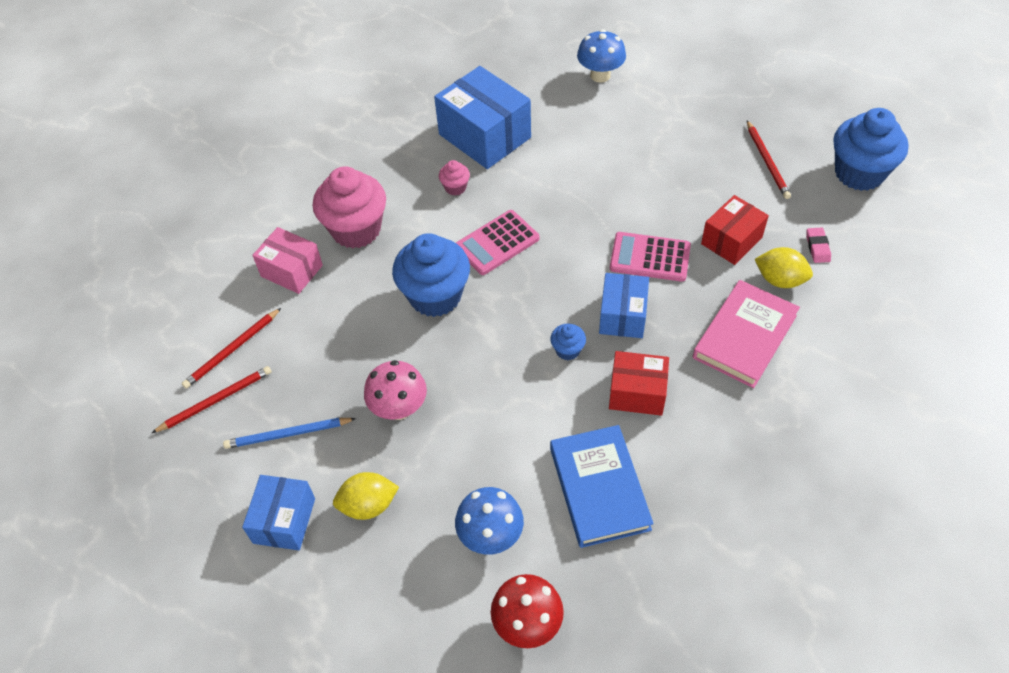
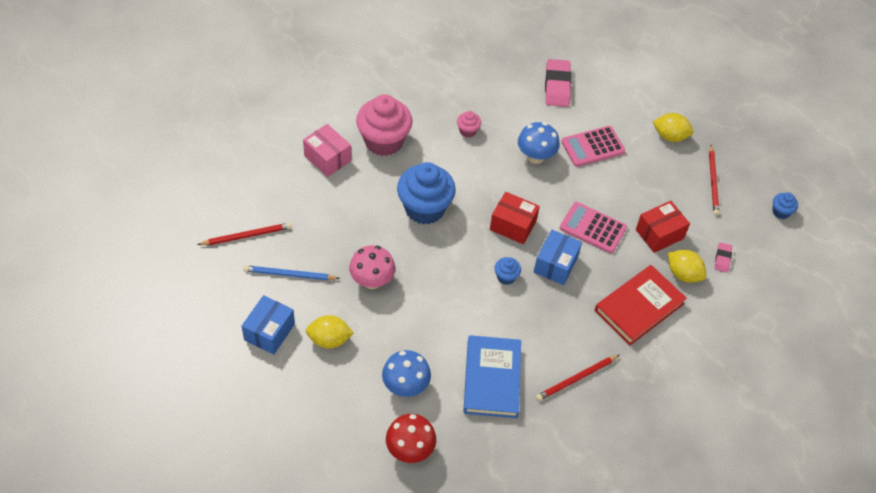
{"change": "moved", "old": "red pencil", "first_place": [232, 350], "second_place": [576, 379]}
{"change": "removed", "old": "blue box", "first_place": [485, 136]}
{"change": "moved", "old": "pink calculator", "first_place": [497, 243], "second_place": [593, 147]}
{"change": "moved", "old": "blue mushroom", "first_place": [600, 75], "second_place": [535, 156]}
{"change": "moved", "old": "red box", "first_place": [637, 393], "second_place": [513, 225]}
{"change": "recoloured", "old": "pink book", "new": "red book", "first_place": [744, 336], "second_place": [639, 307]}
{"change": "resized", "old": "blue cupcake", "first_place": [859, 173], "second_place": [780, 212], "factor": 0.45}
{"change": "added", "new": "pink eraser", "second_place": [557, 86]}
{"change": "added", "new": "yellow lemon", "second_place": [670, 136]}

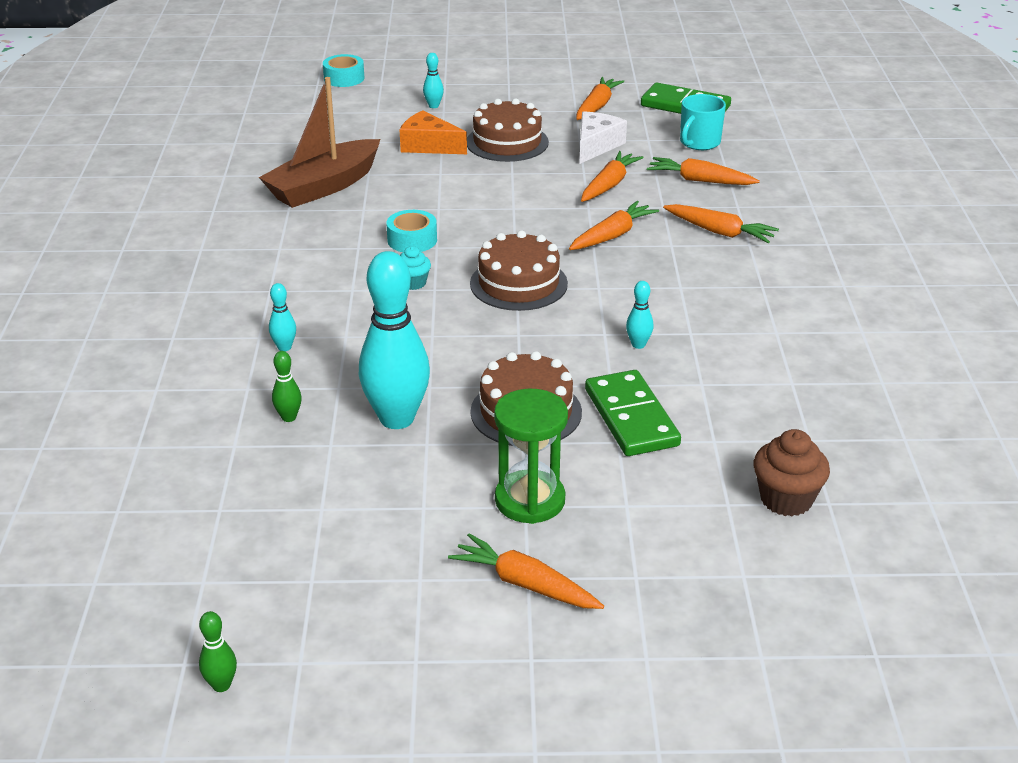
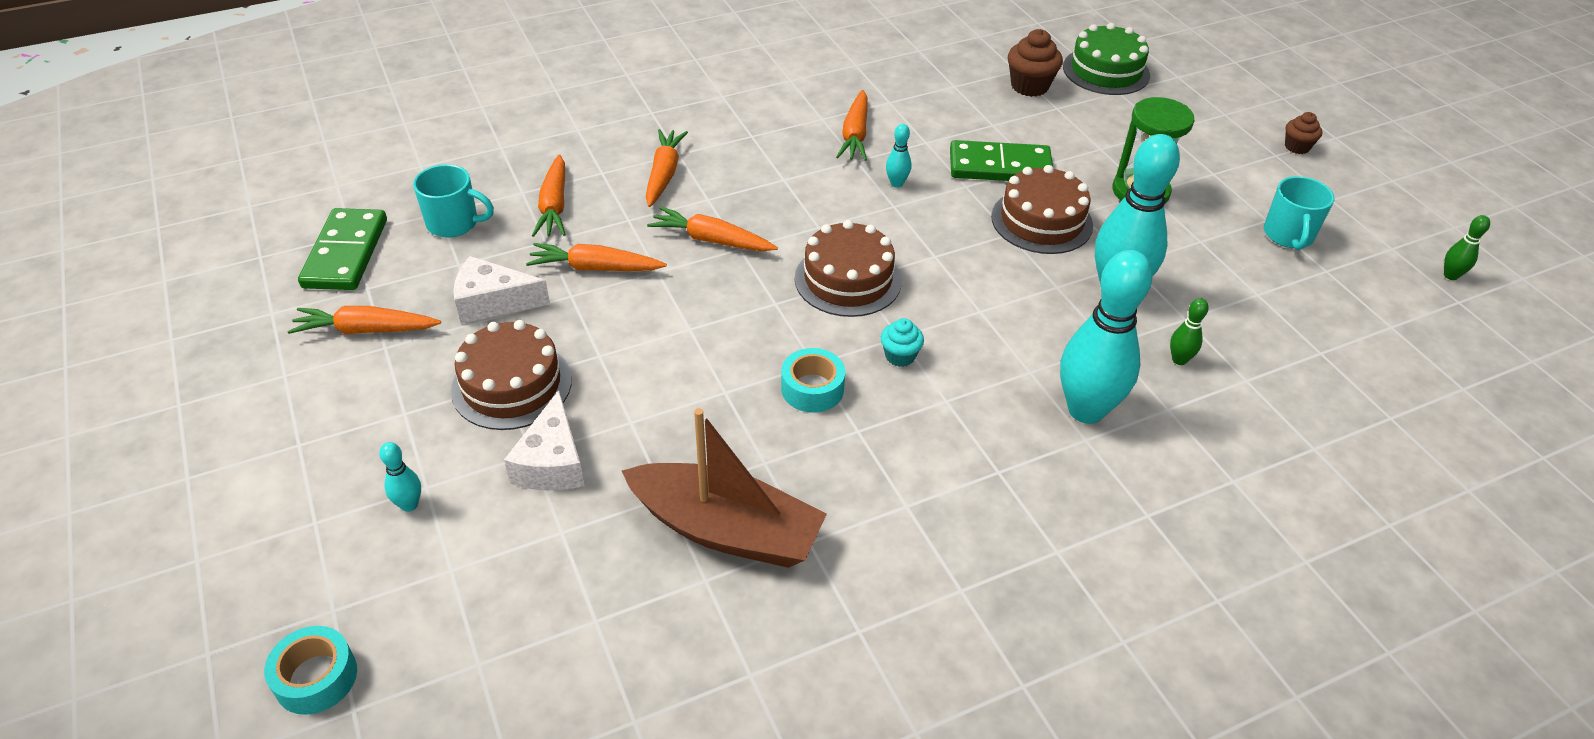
{"change": "resized", "old": "turquoise bowling pin", "first_place": [284, 347], "second_place": [1086, 410], "factor": 2.39}
{"change": "recoloured", "old": "orange cheese", "new": "white cheese", "first_place": [428, 146], "second_place": [552, 462]}
{"change": "moved", "old": "orange carrot", "first_place": [525, 584], "second_place": [855, 135]}
{"change": "turned", "old": "green domino", "first_place": [631, 417], "second_place": [1000, 166], "degrees": 45}
{"change": "added", "new": "green cake", "second_place": [1106, 71]}
{"change": "added", "new": "turquoise mug", "second_place": [1288, 235]}
{"change": "added", "new": "brown cupcake", "second_place": [1297, 147]}

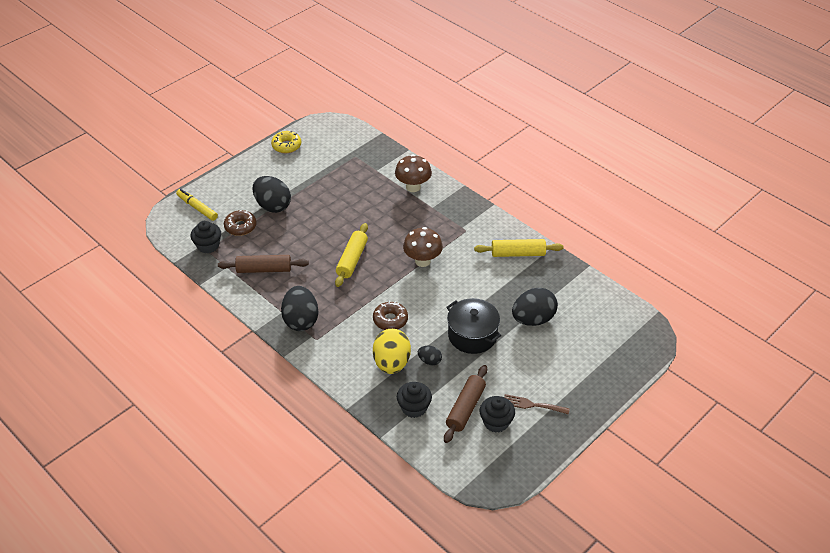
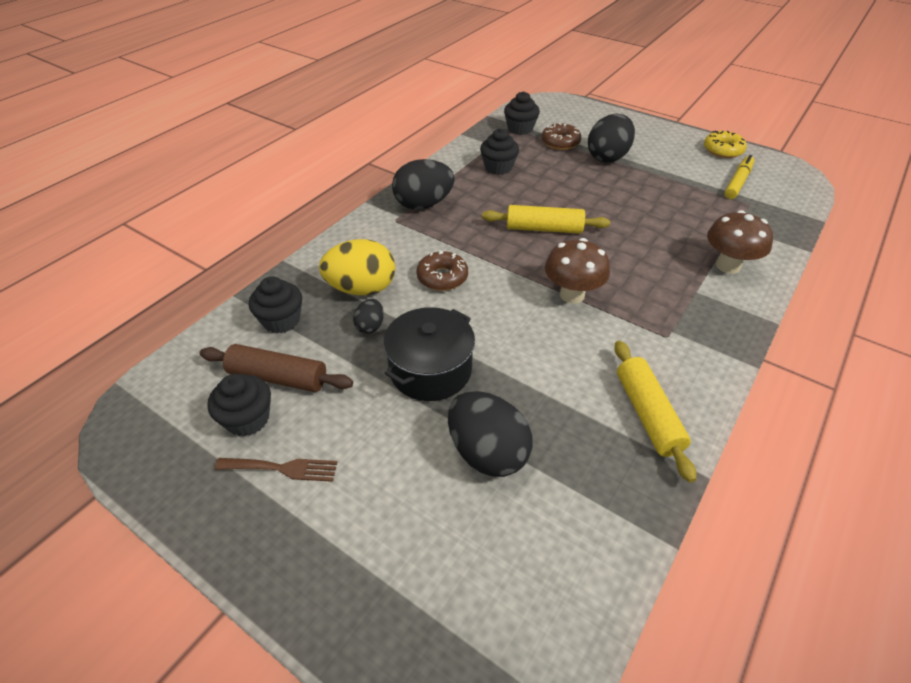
{"change": "moved", "old": "yellow marker", "first_place": [197, 208], "second_place": [738, 182]}
{"change": "replaced", "old": "brown rolling pin", "new": "black cupcake", "first_place": [264, 269], "second_place": [498, 167]}
{"change": "turned", "old": "brown fork", "first_place": [532, 405], "second_place": [282, 468], "degrees": 90}

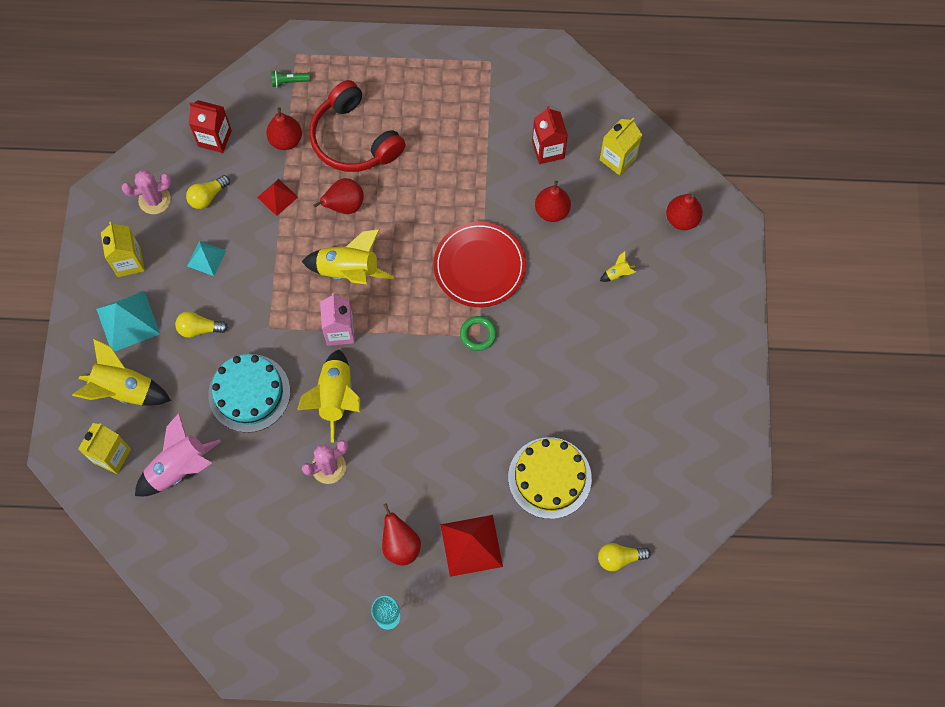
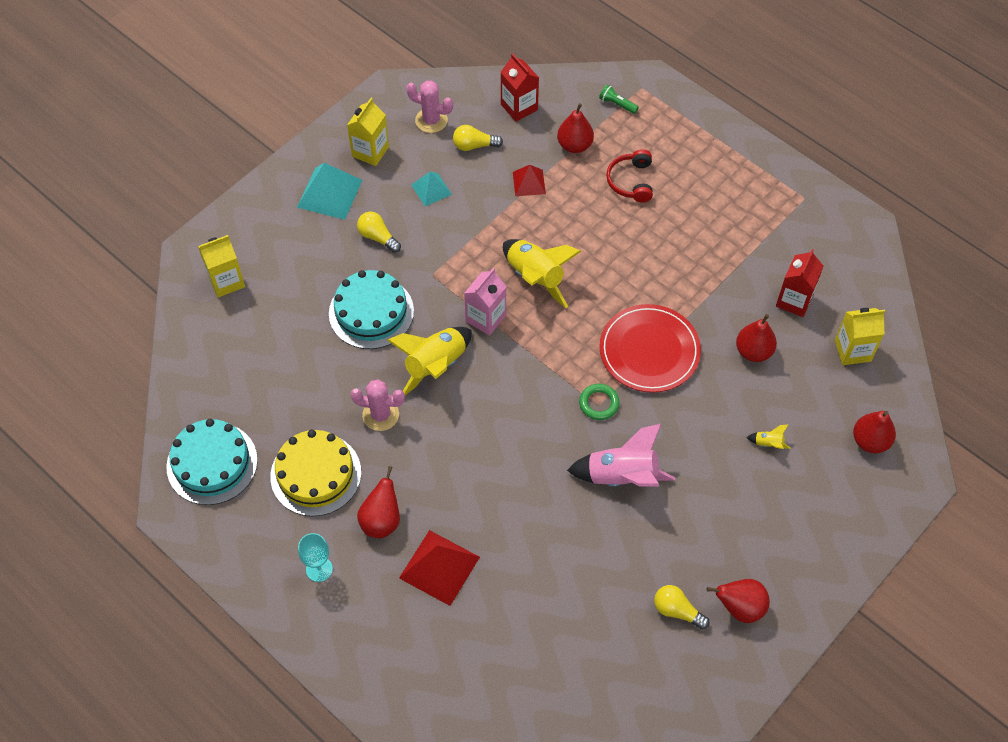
{"change": "removed", "old": "yellow rocket", "first_place": [124, 390]}
{"change": "moved", "old": "pink rocket", "first_place": [179, 468], "second_place": [622, 476]}
{"change": "resized", "old": "red headphones", "first_place": [353, 139], "second_place": [631, 181], "factor": 0.56}
{"change": "moved", "old": "red pear", "first_place": [344, 205], "second_place": [740, 607]}
{"change": "moved", "old": "yellow cake", "first_place": [549, 477], "second_place": [316, 474]}
{"change": "moved", "old": "yellow light bulb", "first_place": [619, 558], "second_place": [677, 611]}
{"change": "added", "new": "turquoise cake", "second_place": [212, 463]}

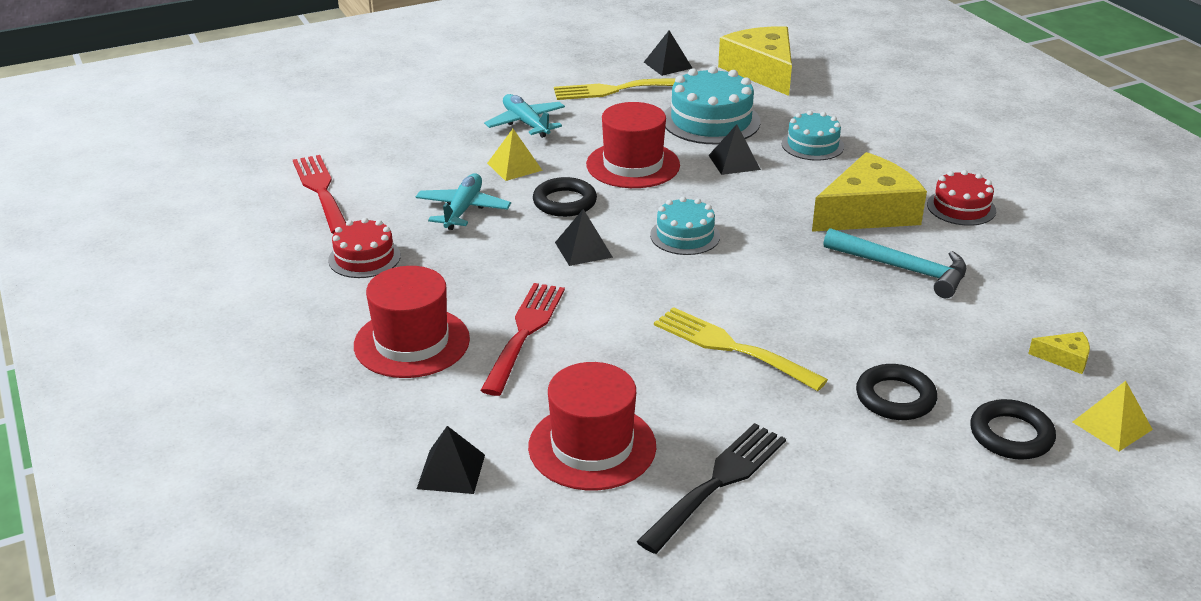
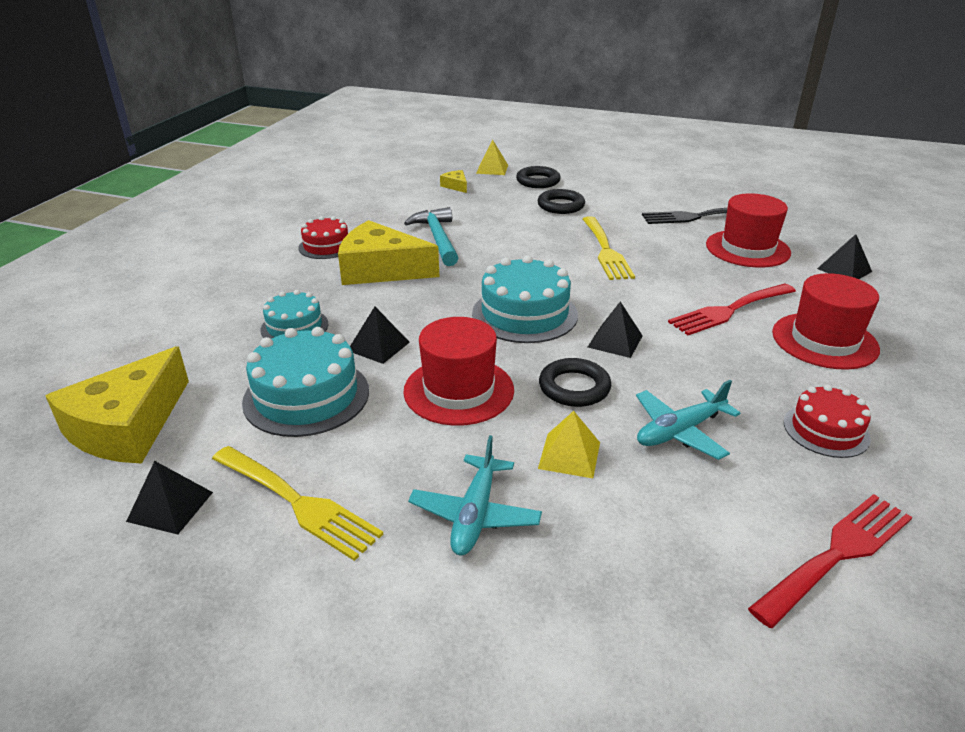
{"change": "turned", "old": "red fork", "first_place": [321, 191], "second_place": [836, 555], "degrees": -150}
{"change": "resized", "old": "turquoise cake", "first_place": [685, 236], "second_place": [524, 314], "factor": 1.63}

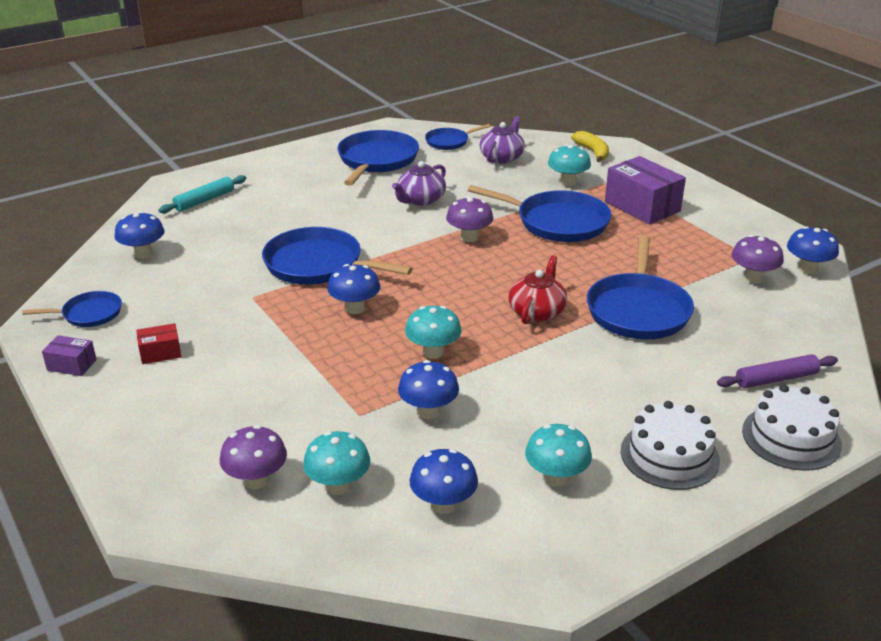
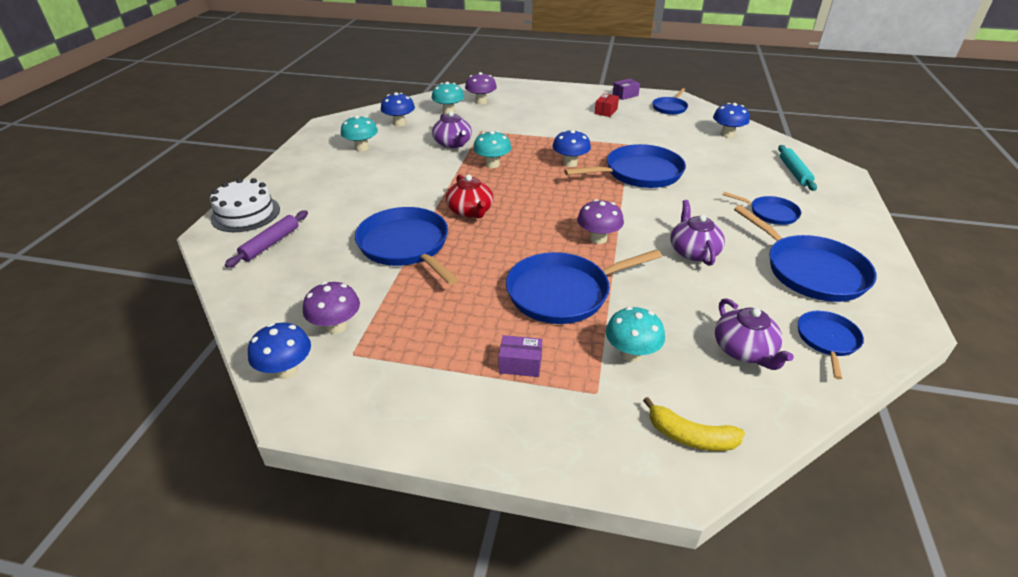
{"change": "replaced", "old": "blue mushroom", "new": "purple teapot", "first_place": [428, 411], "second_place": [453, 144]}
{"change": "resized", "old": "purple box", "first_place": [642, 206], "second_place": [520, 364], "factor": 0.5}
{"change": "removed", "old": "white cake", "first_place": [669, 455]}
{"change": "added", "new": "blue pan", "second_place": [770, 213]}

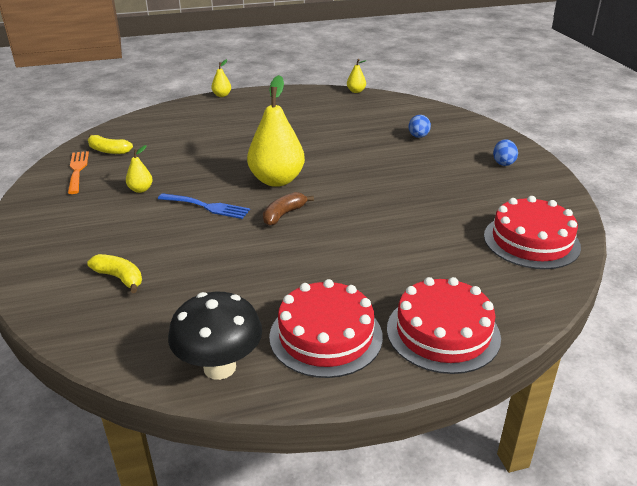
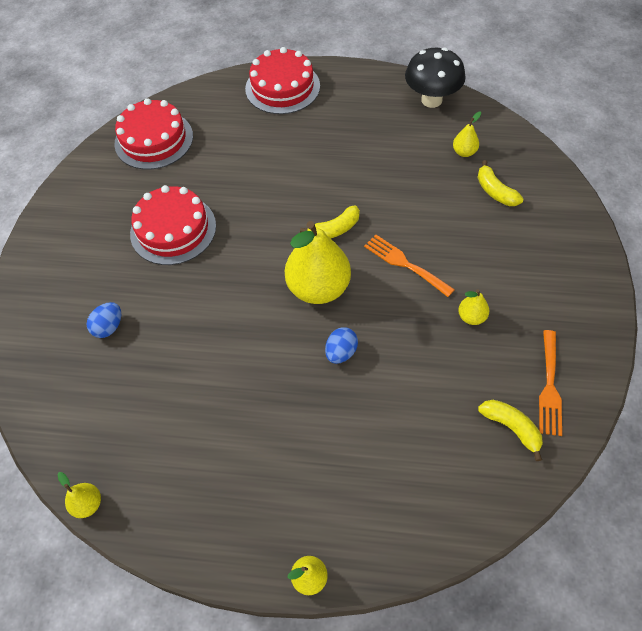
{"change": "recoloured", "old": "blue fork", "new": "orange fork", "first_place": [207, 207], "second_place": [404, 264]}
{"change": "recoloured", "old": "brown banana", "new": "yellow banana", "first_place": [283, 214], "second_place": [334, 229]}
{"change": "moved", "old": "red cake", "first_place": [326, 336], "second_place": [173, 229]}
{"change": "moved", "old": "blue egg", "first_place": [503, 163], "second_place": [341, 352]}
{"change": "added", "new": "yellow pear", "second_place": [464, 152]}

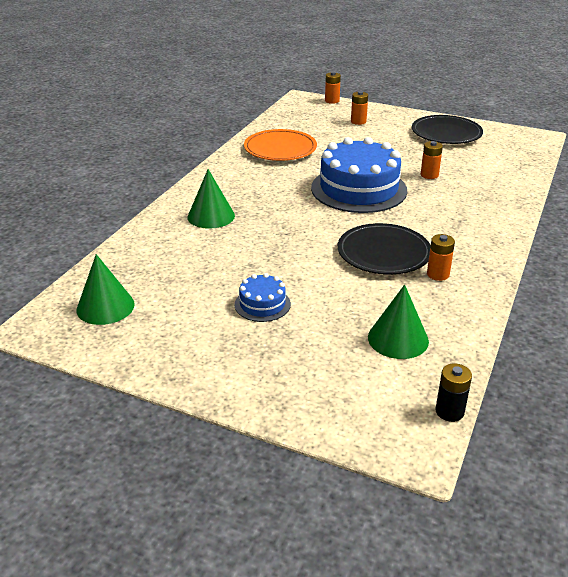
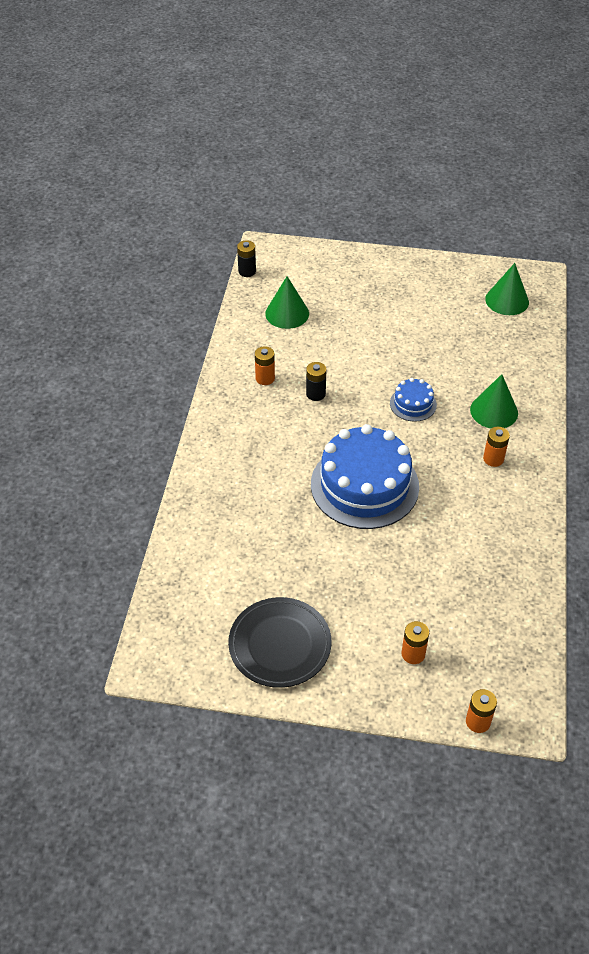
{"change": "moved", "old": "blue cake", "first_place": [262, 304], "second_place": [413, 404]}
{"change": "removed", "old": "orange plate", "first_place": [280, 149]}
{"change": "replaced", "old": "black plate", "new": "black battery", "first_place": [383, 253], "second_place": [315, 394]}
{"change": "moved", "old": "orange battery", "first_place": [429, 175], "second_place": [493, 459]}

